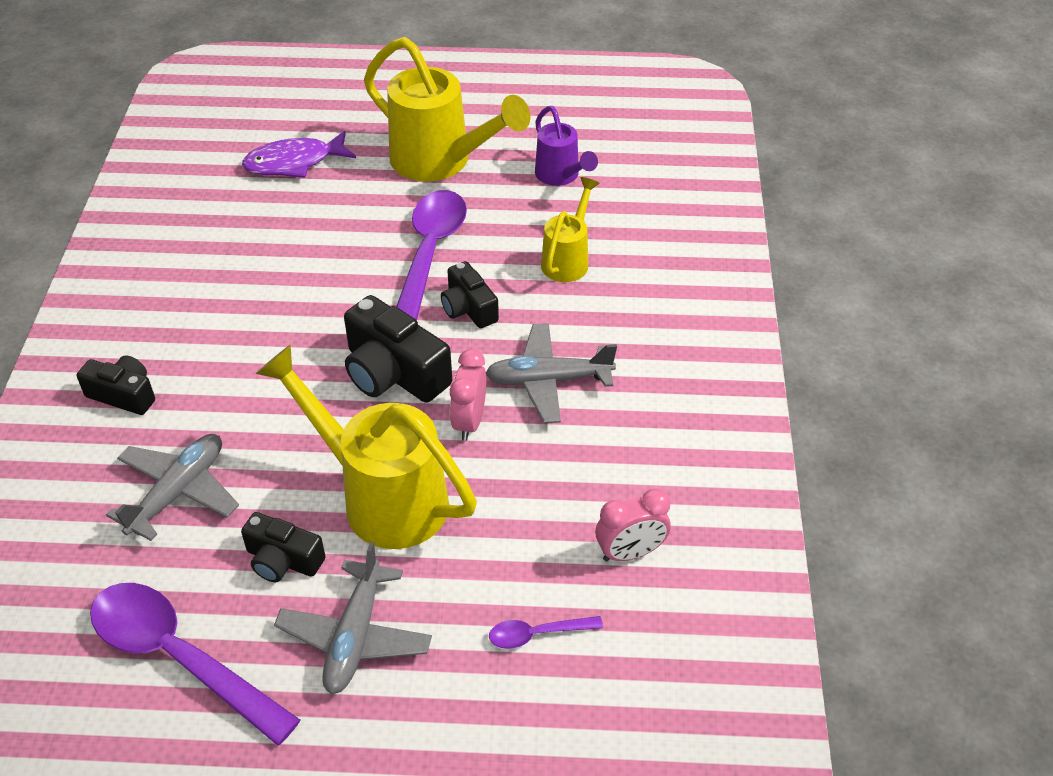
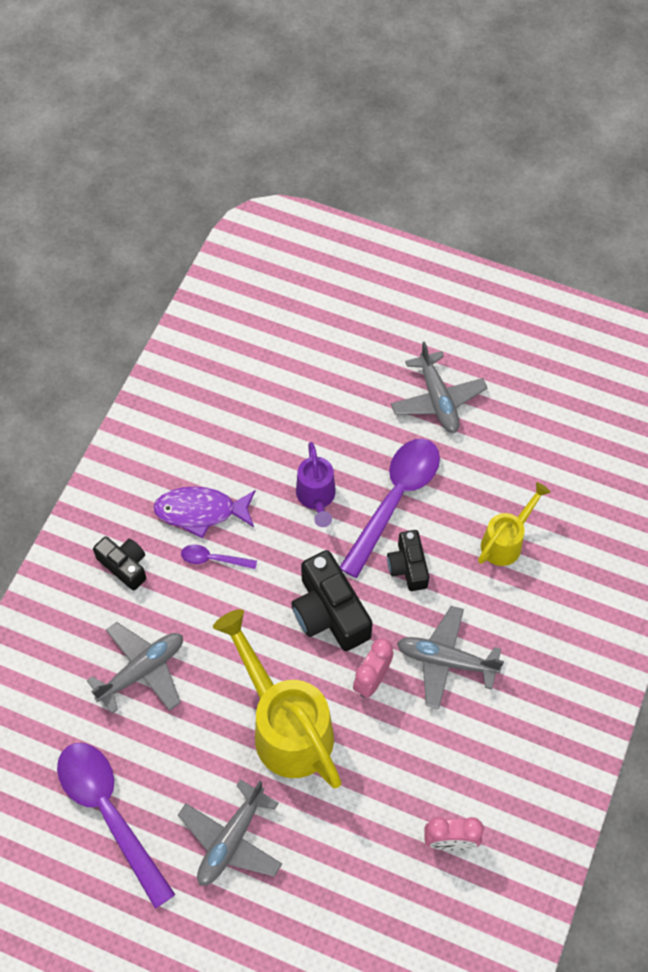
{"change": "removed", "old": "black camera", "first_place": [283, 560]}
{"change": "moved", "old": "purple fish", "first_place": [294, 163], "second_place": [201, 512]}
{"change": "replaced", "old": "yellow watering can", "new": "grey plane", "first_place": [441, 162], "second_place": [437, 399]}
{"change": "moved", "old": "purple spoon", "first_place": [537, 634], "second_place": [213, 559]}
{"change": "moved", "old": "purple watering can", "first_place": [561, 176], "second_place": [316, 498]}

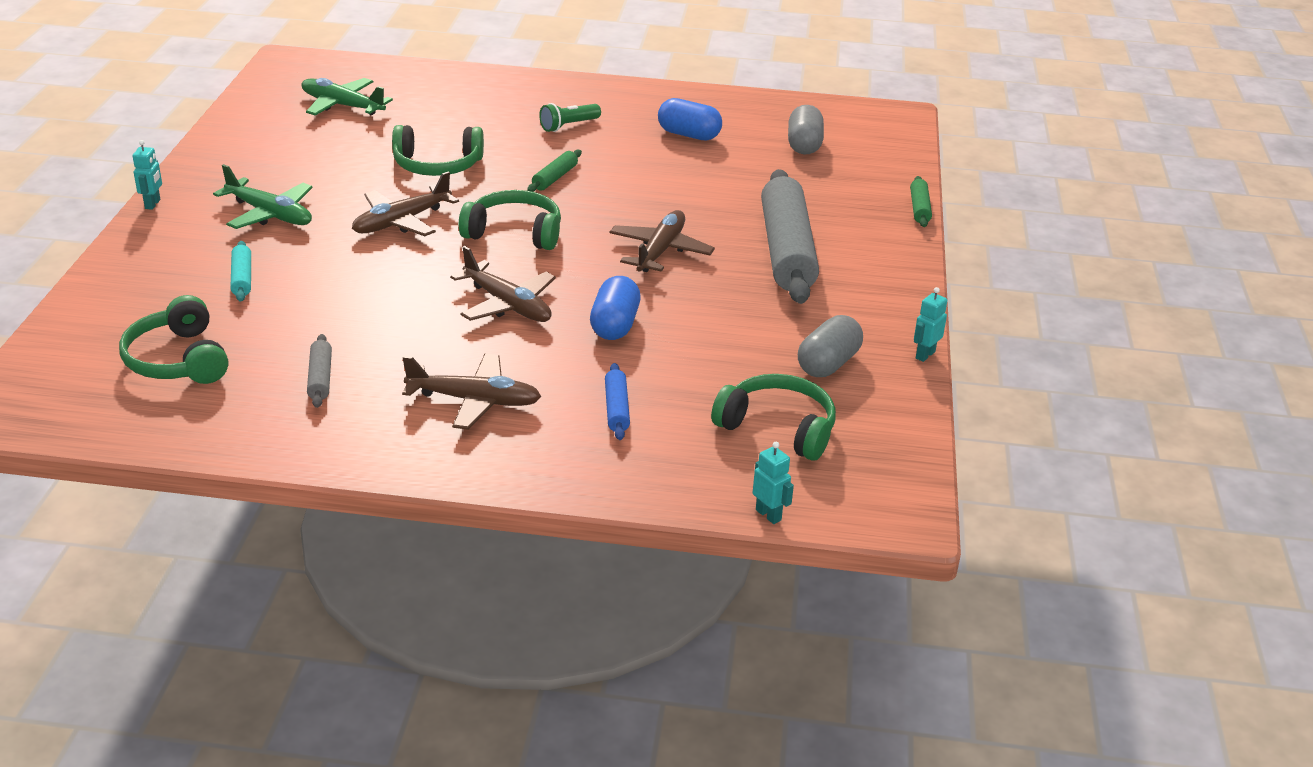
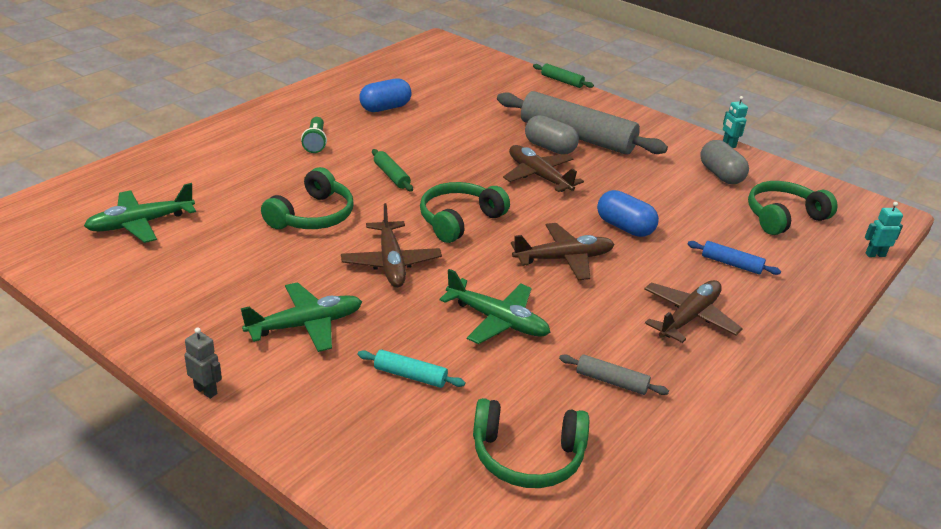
{"change": "recoloured", "old": "turquoise robot", "new": "grey robot", "first_place": [153, 204], "second_place": [206, 390]}
{"change": "moved", "old": "grey capsule", "first_place": [804, 145], "second_place": [549, 148]}
{"change": "added", "new": "green plane", "second_place": [497, 320]}

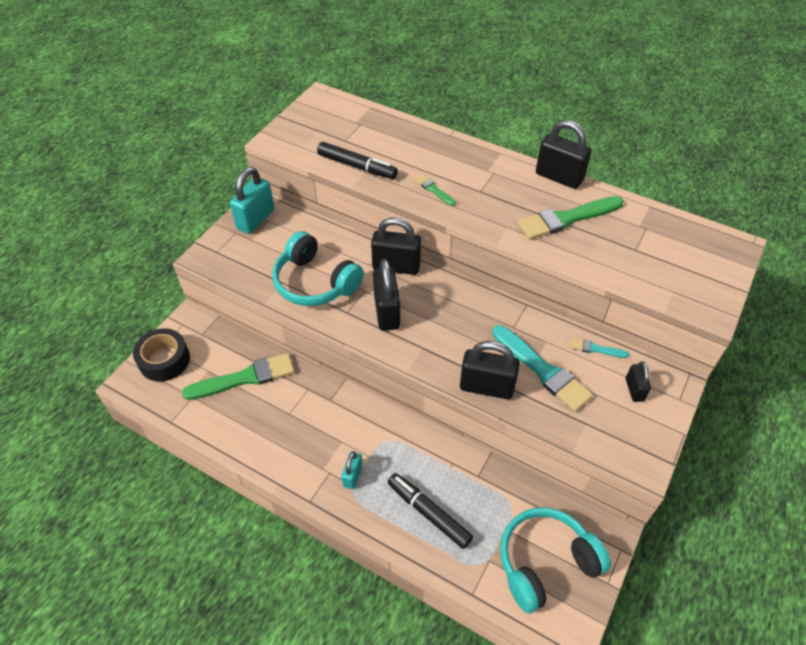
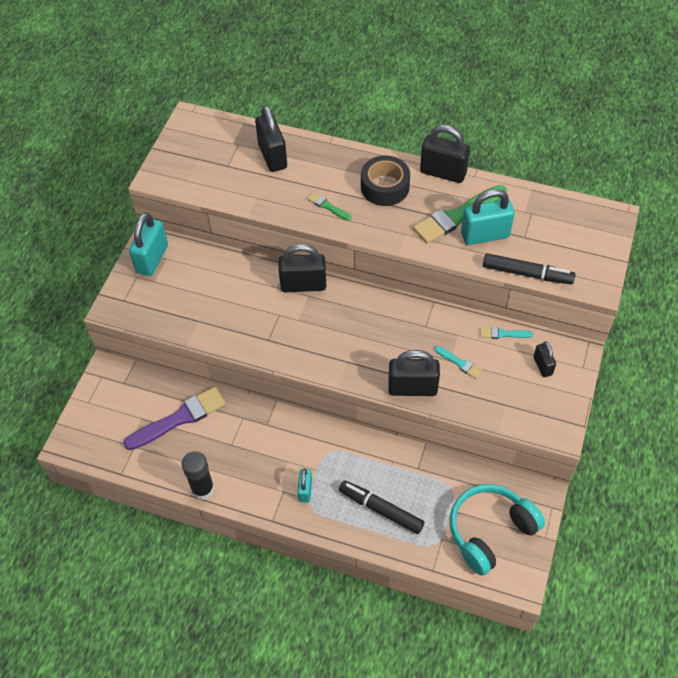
{"change": "moved", "old": "black tape", "first_place": [164, 360], "second_place": [385, 187]}
{"change": "recoloured", "old": "green brush", "new": "purple brush", "first_place": [245, 378], "second_place": [179, 418]}
{"change": "removed", "old": "turquoise headphones", "first_place": [315, 282]}
{"change": "moved", "old": "black marker", "first_place": [357, 166], "second_place": [527, 274]}
{"change": "moved", "old": "black padlock", "first_place": [387, 312], "second_place": [272, 156]}
{"change": "resized", "old": "turquoise brush", "first_place": [542, 370], "second_place": [459, 363], "factor": 0.48}
{"change": "added", "new": "black glue stick", "second_place": [203, 489]}
{"change": "added", "new": "turquoise padlock", "second_place": [485, 235]}

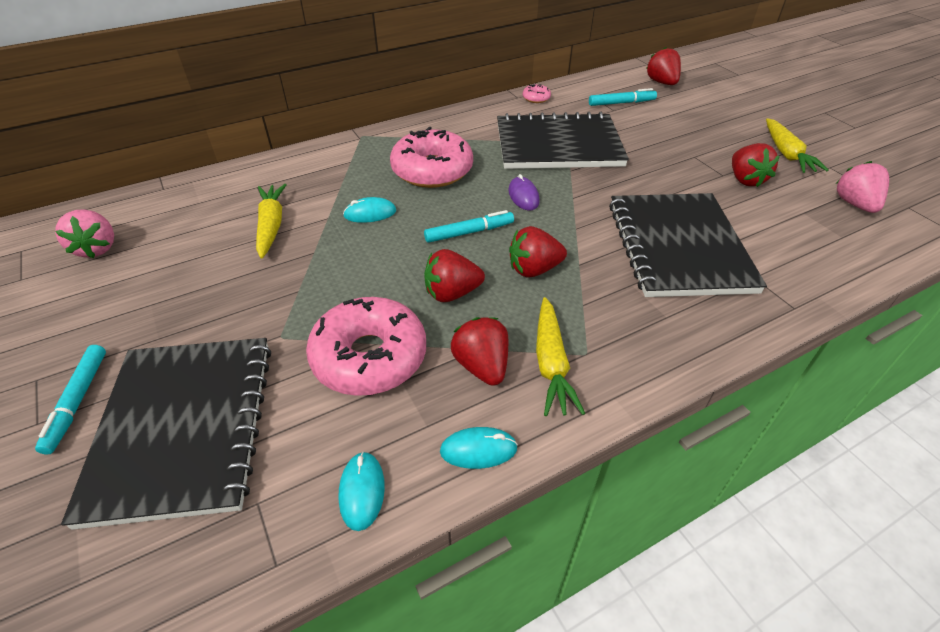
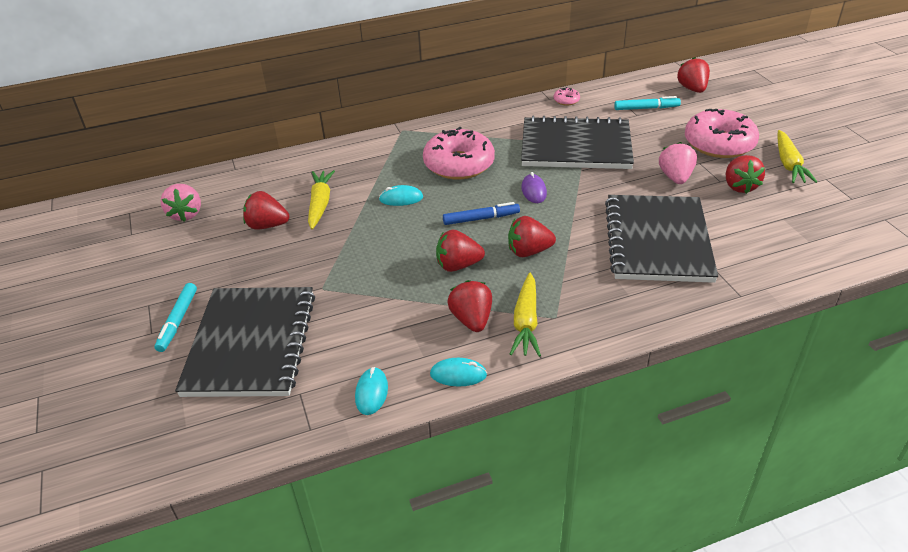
{"change": "moved", "old": "pink donut", "first_place": [369, 357], "second_place": [719, 143]}
{"change": "recoloured", "old": "turquoise marker", "new": "blue marker", "first_place": [469, 232], "second_place": [481, 218]}
{"change": "moved", "old": "pink strawberry", "first_place": [854, 204], "second_place": [675, 177]}
{"change": "added", "new": "red strawberry", "second_place": [267, 225]}

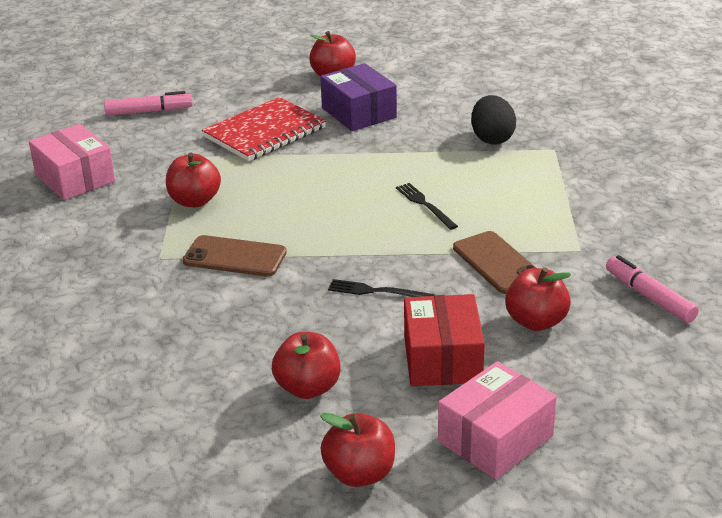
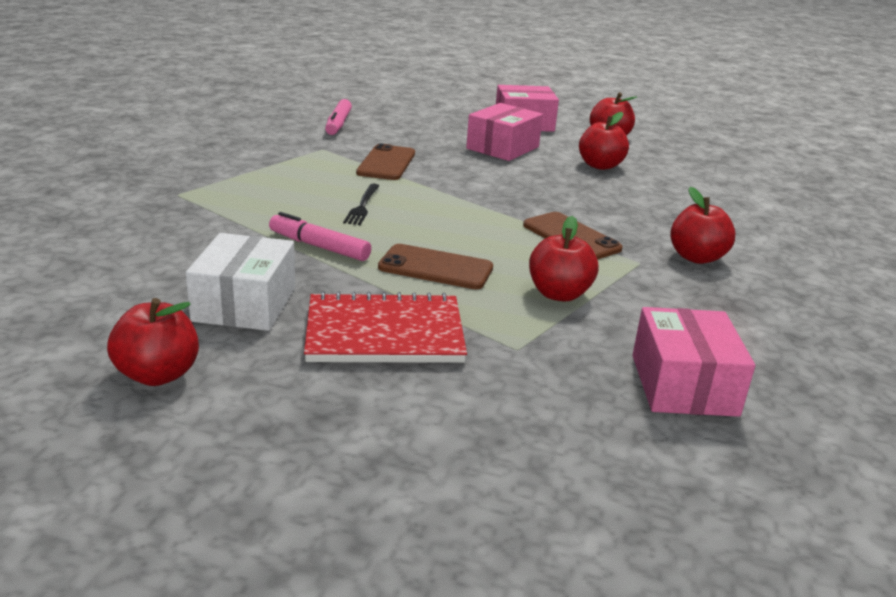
{"change": "moved", "old": "pink marker", "first_place": [149, 111], "second_place": [319, 247]}
{"change": "recoloured", "old": "purple box", "new": "white box", "first_place": [359, 113], "second_place": [245, 304]}
{"change": "removed", "old": "black fork", "first_place": [377, 291]}
{"change": "recoloured", "old": "red box", "new": "pink box", "first_place": [442, 359], "second_place": [502, 148]}
{"change": "removed", "old": "black egg", "first_place": [492, 138]}
{"change": "moved", "old": "red apple", "first_place": [536, 321], "second_place": [696, 257]}
{"change": "added", "new": "brown phone", "second_place": [435, 268]}

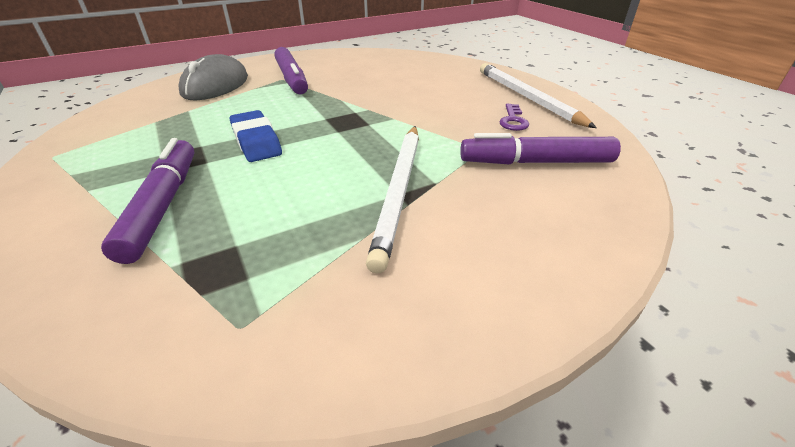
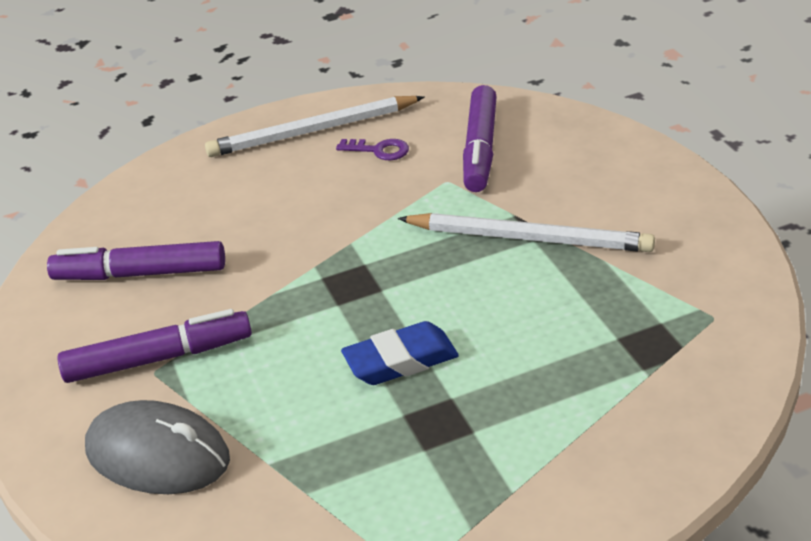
{"change": "moved", "old": "purple marker", "first_place": [163, 205], "second_place": [140, 274]}

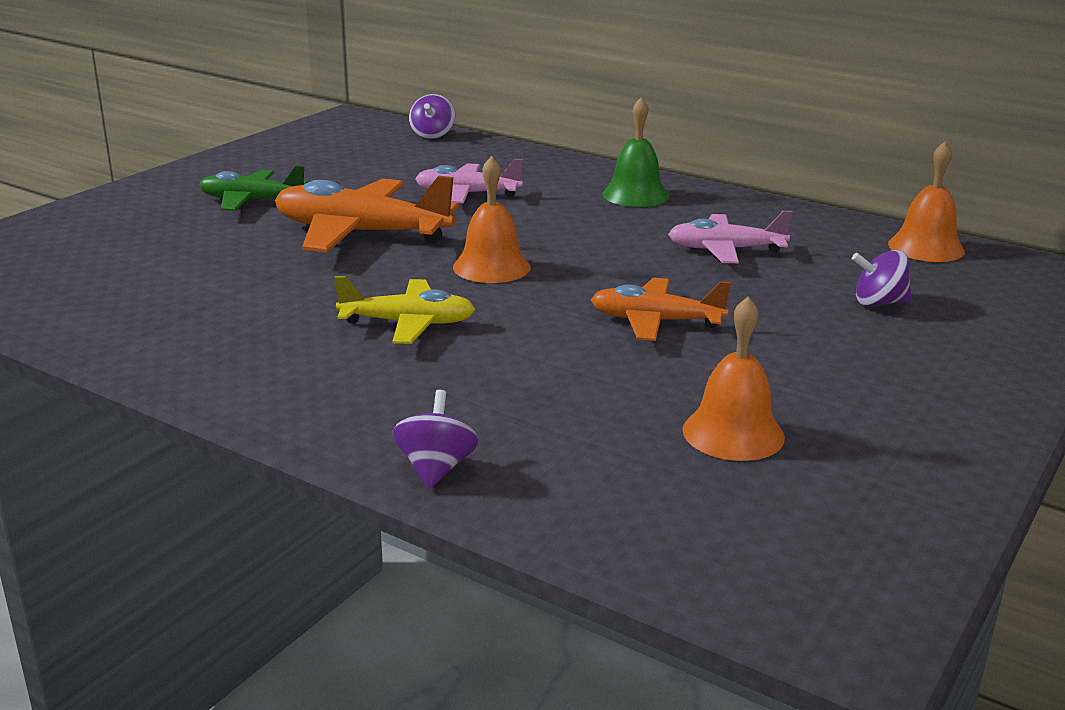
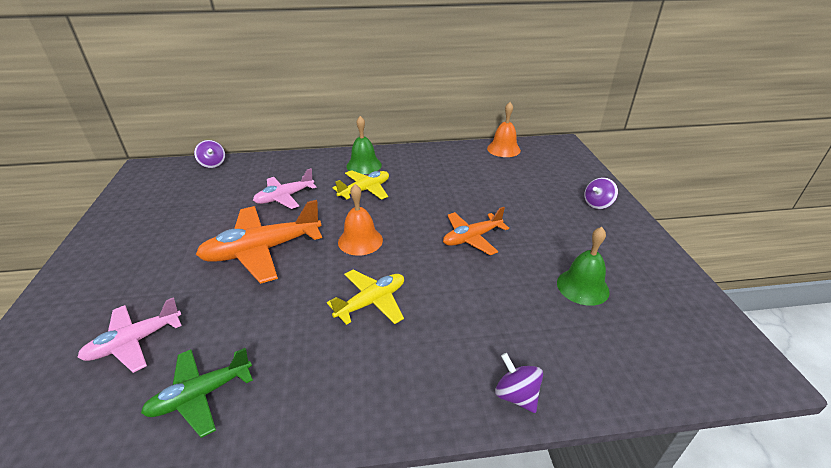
{"change": "moved", "old": "green plane", "first_place": [252, 201], "second_place": [201, 395]}
{"change": "moved", "old": "pink plane", "first_place": [725, 250], "second_place": [134, 342]}
{"change": "recoloured", "old": "orange bell", "new": "green bell", "first_place": [733, 433], "second_place": [582, 287]}
{"change": "moved", "old": "purple spinning top", "first_place": [879, 303], "second_place": [597, 204]}
{"change": "added", "new": "yellow plane", "second_place": [365, 190]}

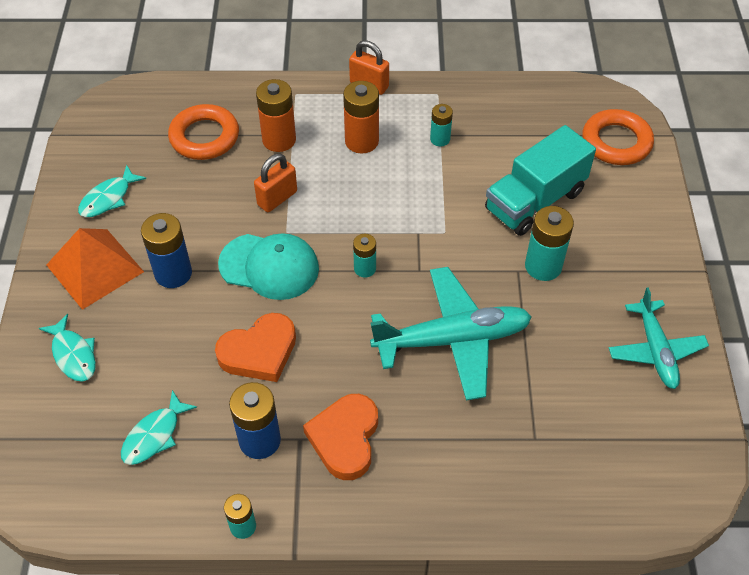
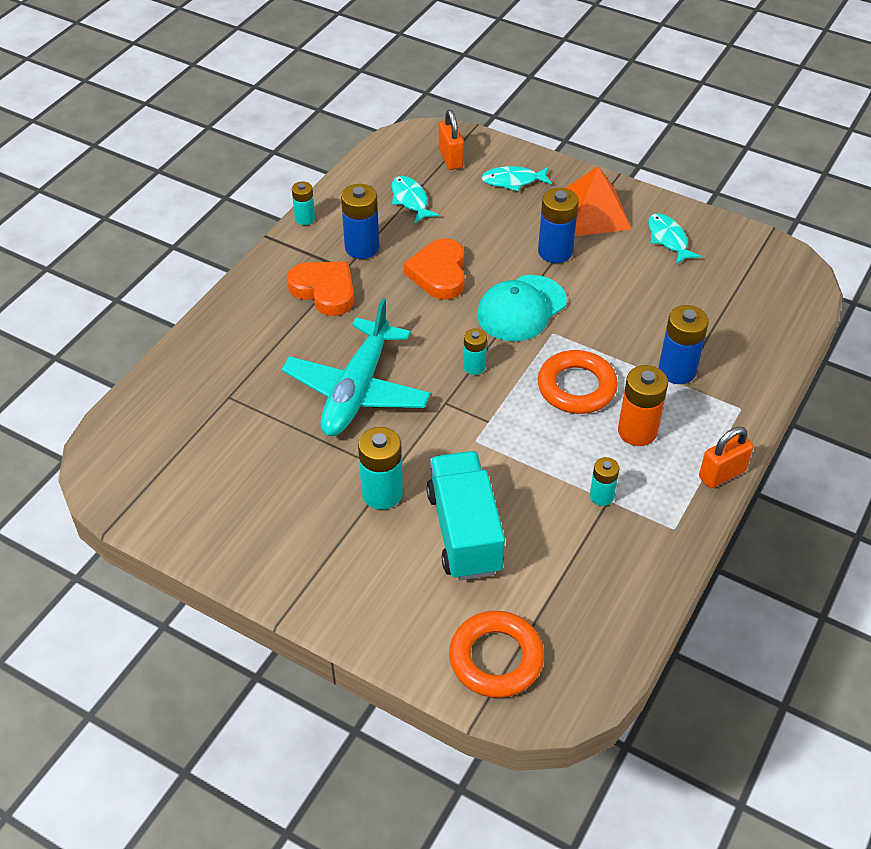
{"change": "moved", "old": "orange ring", "first_place": [204, 137], "second_place": [576, 387]}
{"change": "moved", "old": "orange padlock", "first_place": [277, 198], "second_place": [451, 158]}
{"change": "recoloured", "old": "orange battery", "new": "blue battery", "first_place": [279, 140], "second_place": [677, 370]}
{"change": "removed", "old": "turquoise plane", "first_place": [655, 350]}

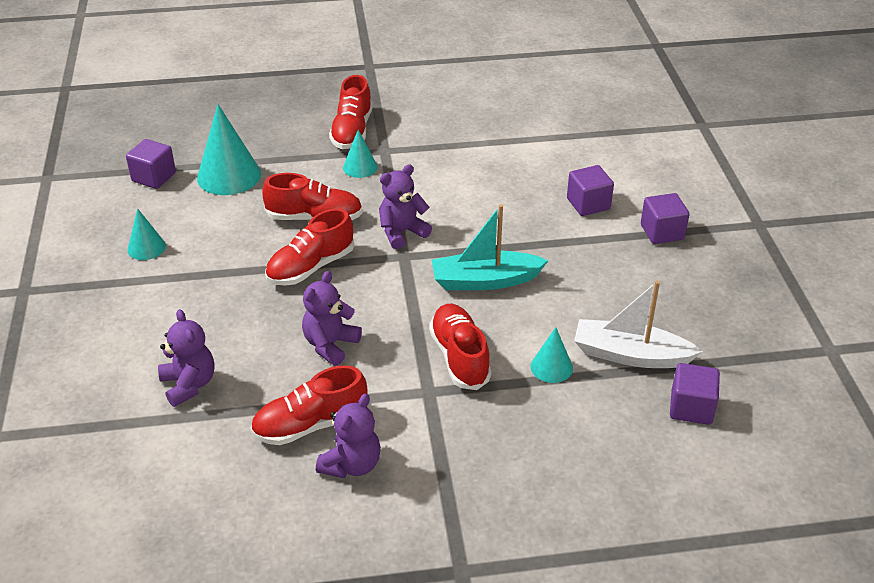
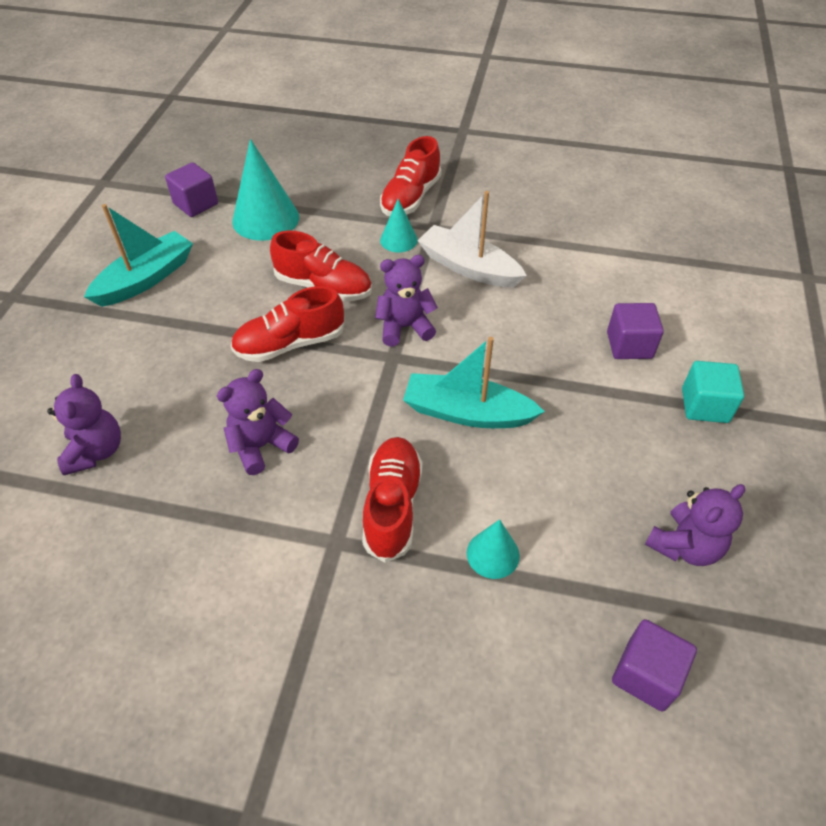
{"change": "replaced", "old": "turquoise cone", "new": "turquoise boat", "first_place": [146, 247], "second_place": [146, 279]}
{"change": "removed", "old": "red shoe", "first_place": [310, 425]}
{"change": "moved", "old": "purple teddy bear", "first_place": [352, 464], "second_place": [684, 546]}
{"change": "moved", "old": "white boat", "first_place": [630, 355], "second_place": [468, 267]}
{"change": "recoloured", "old": "purple cube", "new": "turquoise cube", "first_place": [662, 232], "second_place": [704, 405]}

